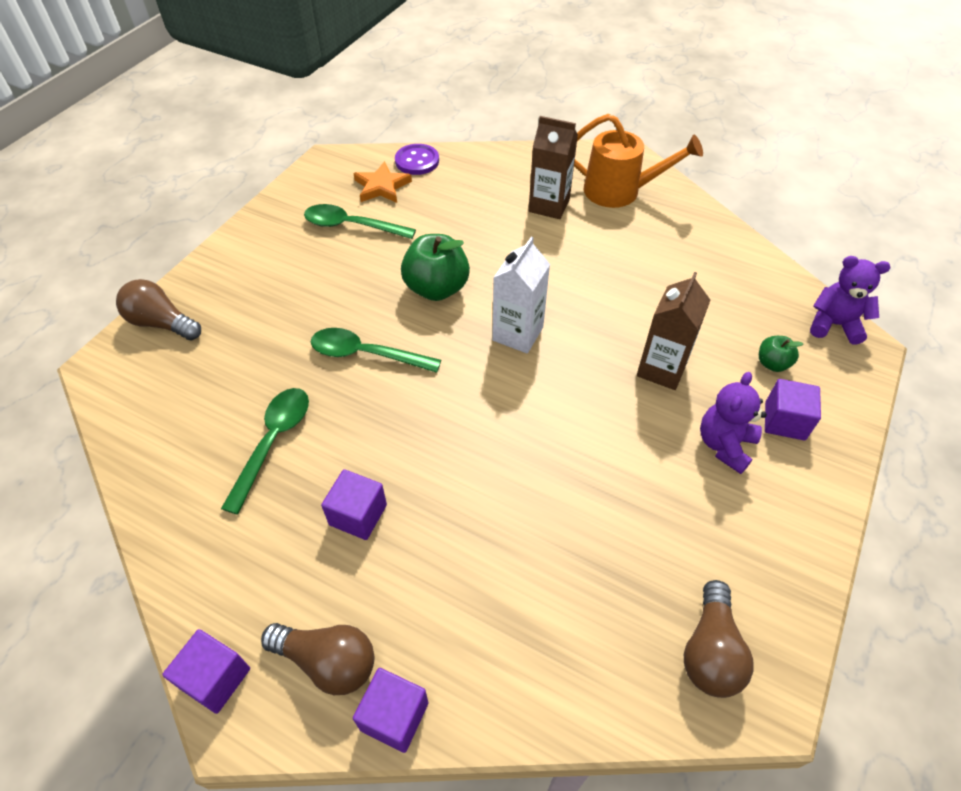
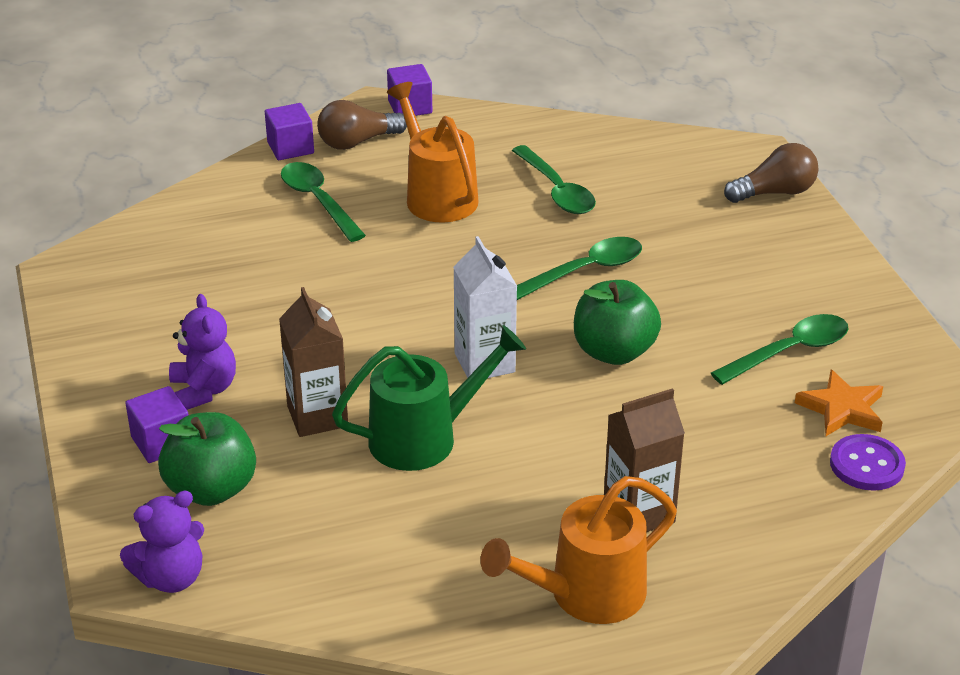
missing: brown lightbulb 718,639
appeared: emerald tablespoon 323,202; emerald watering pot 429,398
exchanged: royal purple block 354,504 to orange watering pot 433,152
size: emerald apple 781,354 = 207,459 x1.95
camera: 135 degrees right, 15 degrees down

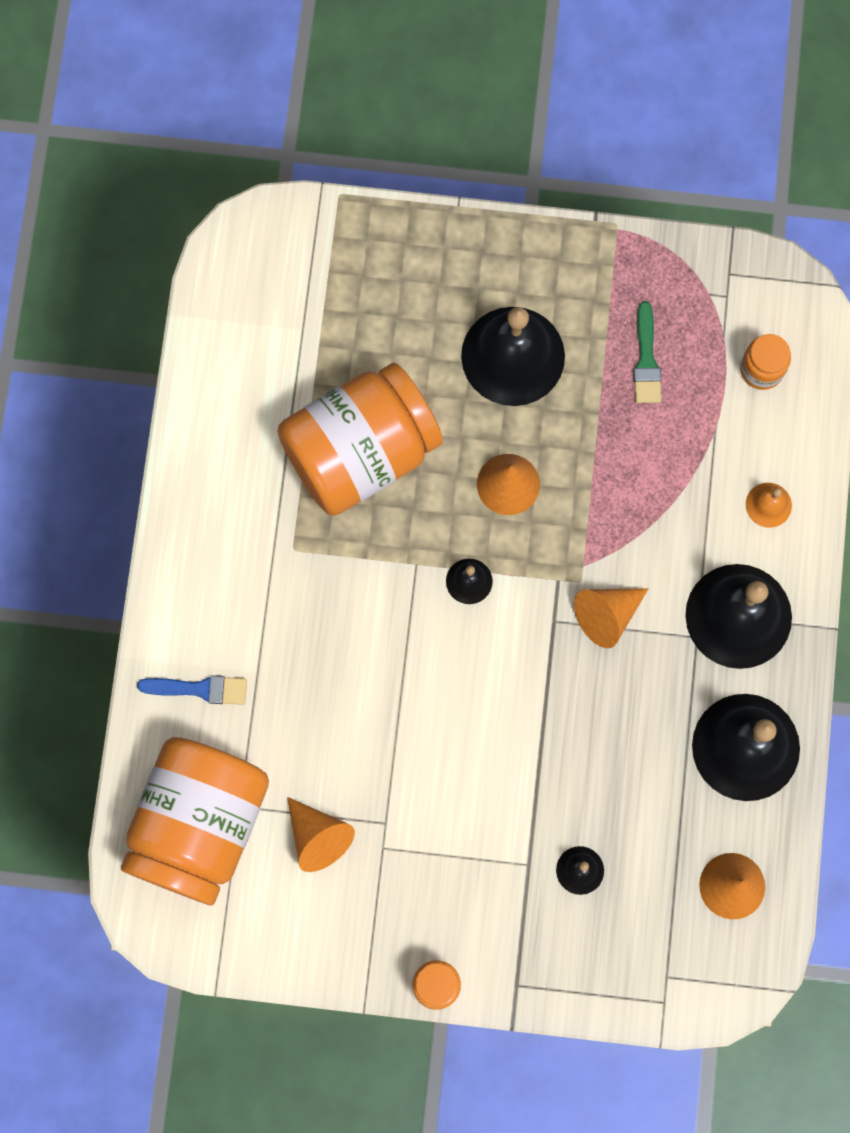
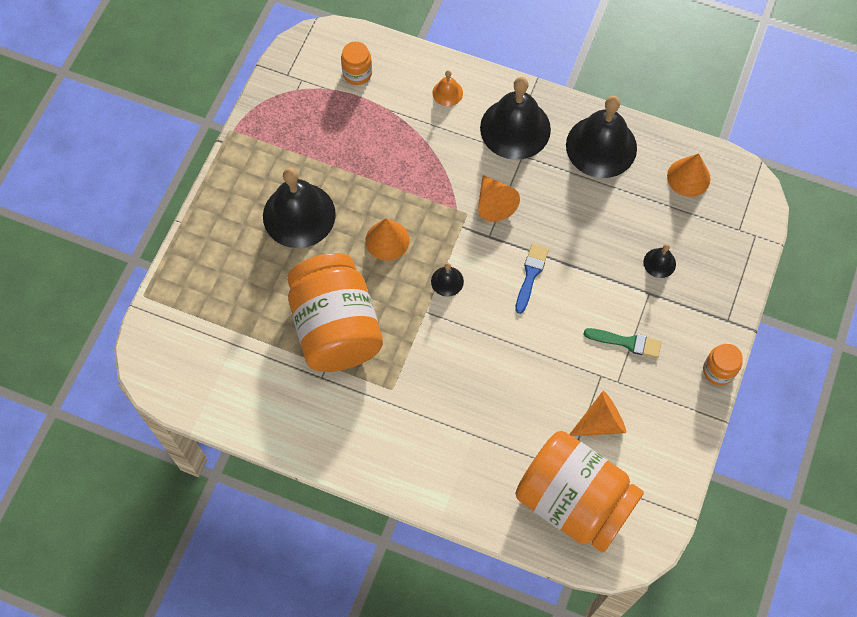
relocated: emerald paint brush 647,352 to 623,343; blue paint brush 192,690 to 532,279
camera: 75 degrees left, 10 degrees down

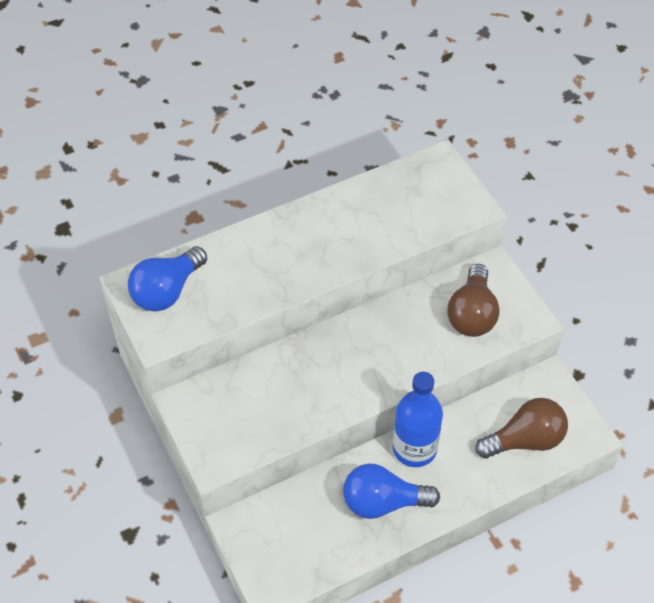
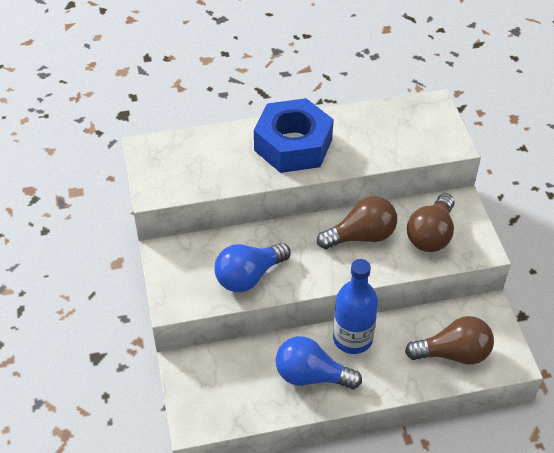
appeared: blue hexagon nut 294,135; brown lightbulb 357,222
relocated: blue lightbulb 167,279 to 252,267
camera: 15 degrees right, 5 degrees down

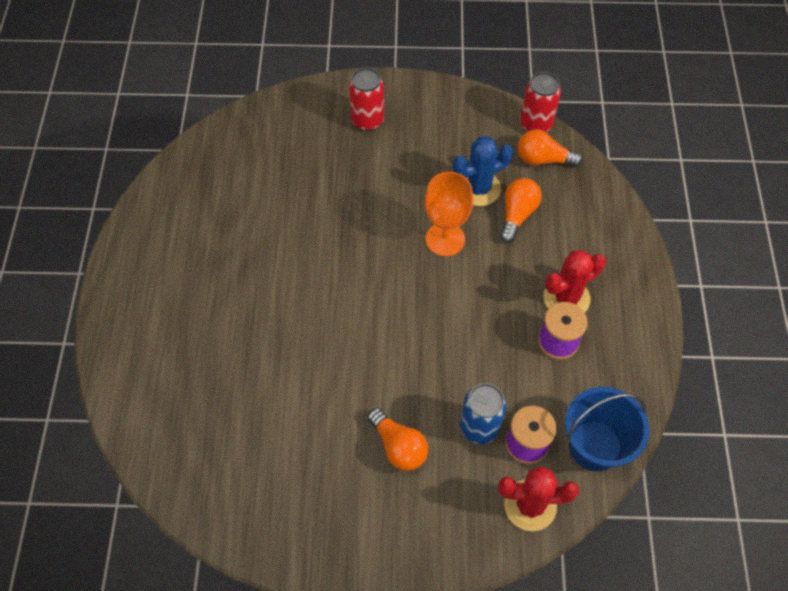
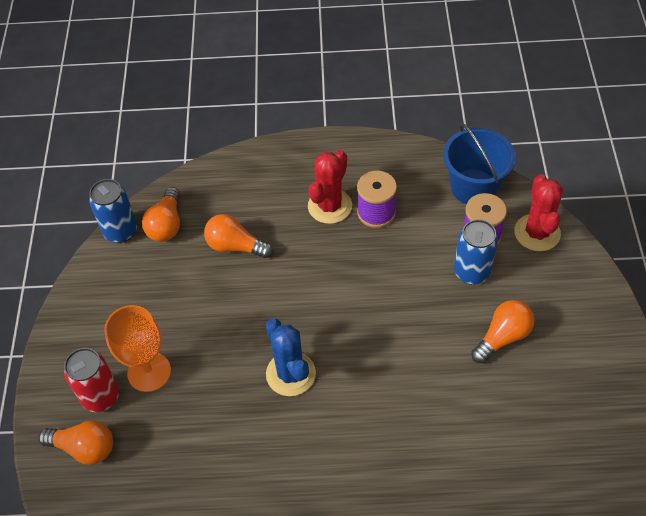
appeared: orange lightbulb 75,442
relocated: blue saguaro cactus 483,171 to 291,357; orange chalice 448,214 to 137,348
colour: scarlet tin 540,102 to blue tin 113,211
spun: scarlet saguaro cactus 574,281 = 330,187 60 degrees clockwise
camera: 90 degrees left, 5 degrees down

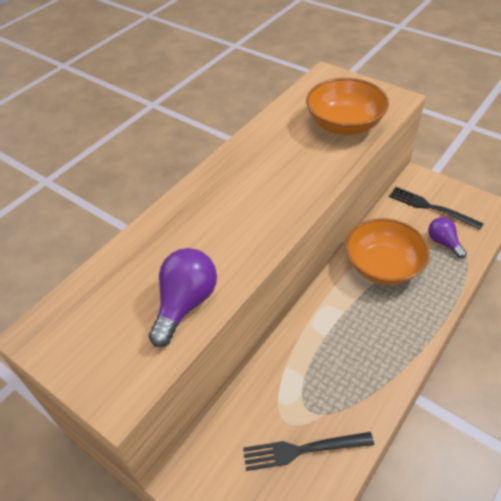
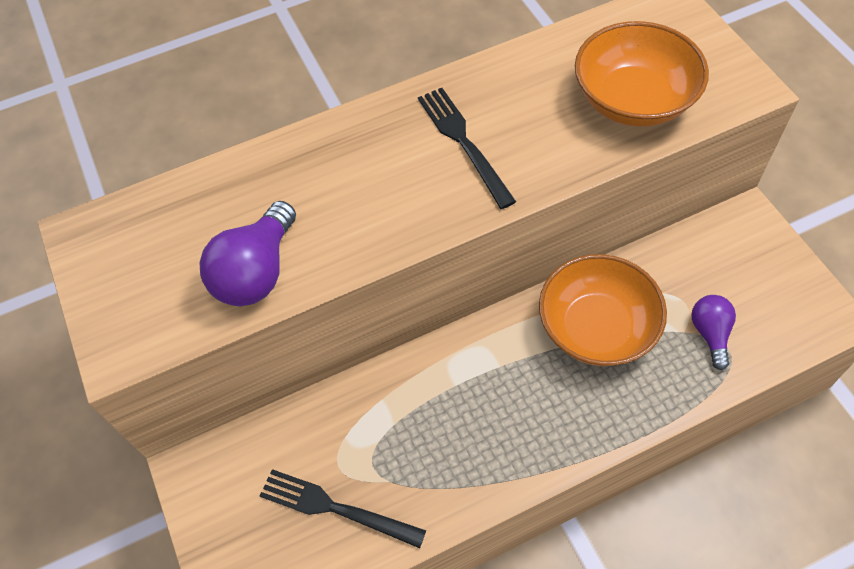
relocated: jet-black fork 436,208 to 467,148
spun: royal purple lightbulb 183,297 = 247,253 150 degrees clockwise
camera: 30 degrees right, 10 degrees up

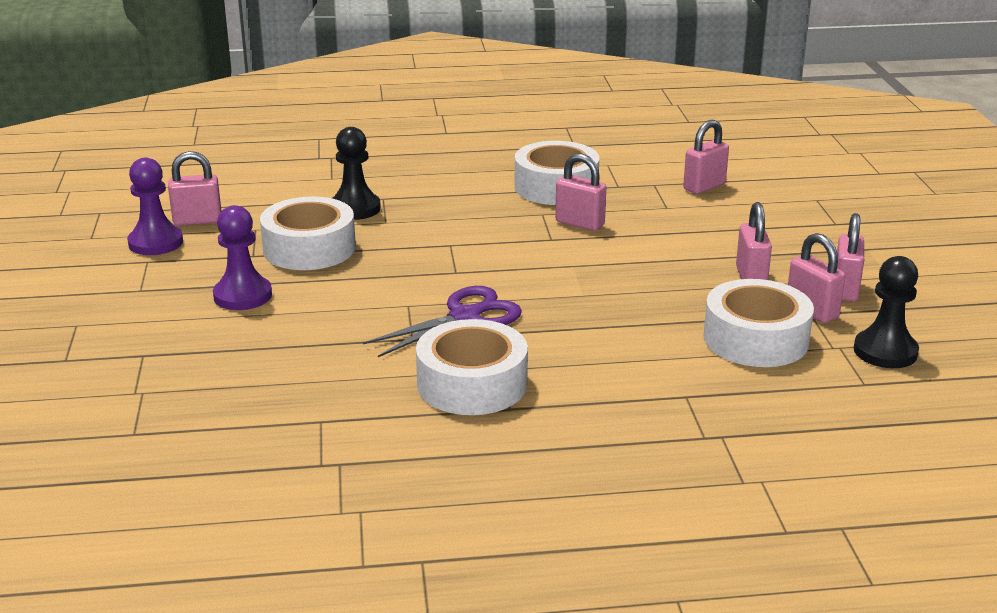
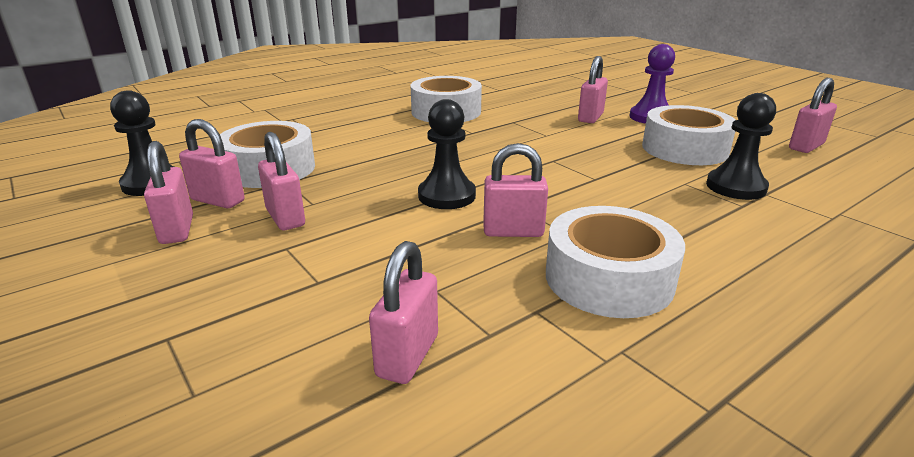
missing: royal purple pawn 155,206; royal purple pair of scissors 442,321
appeared: rosy padlock 593,89; jet-black pawn 447,154
camera: 150 degrees right, 0 degrees up

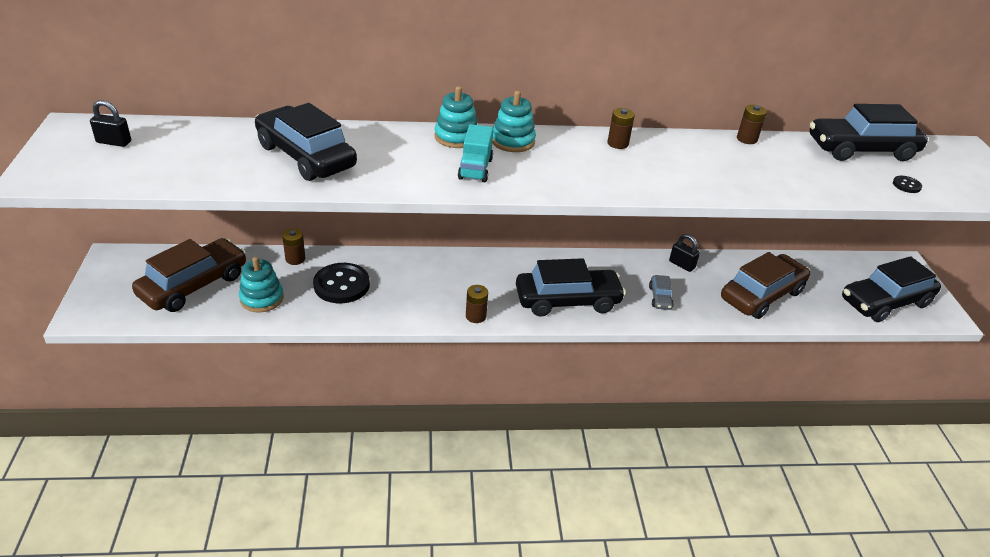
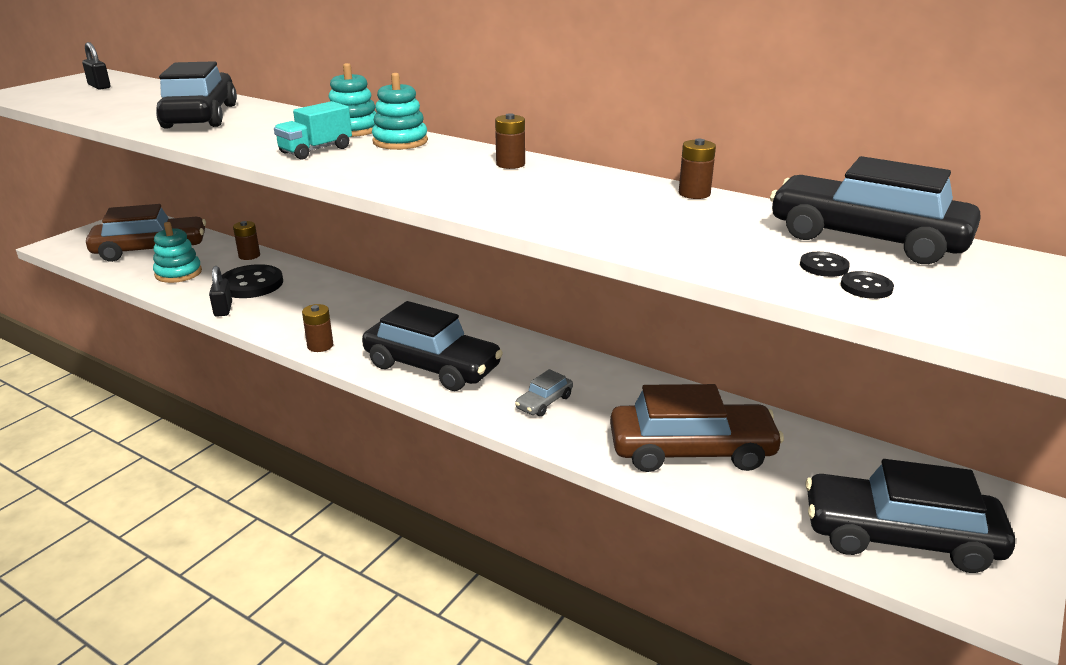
appeared: jet-black button 825,264
relocated: jet-black padlock 684,253 to 220,291
camera: 40 degrees right, 10 degrees down

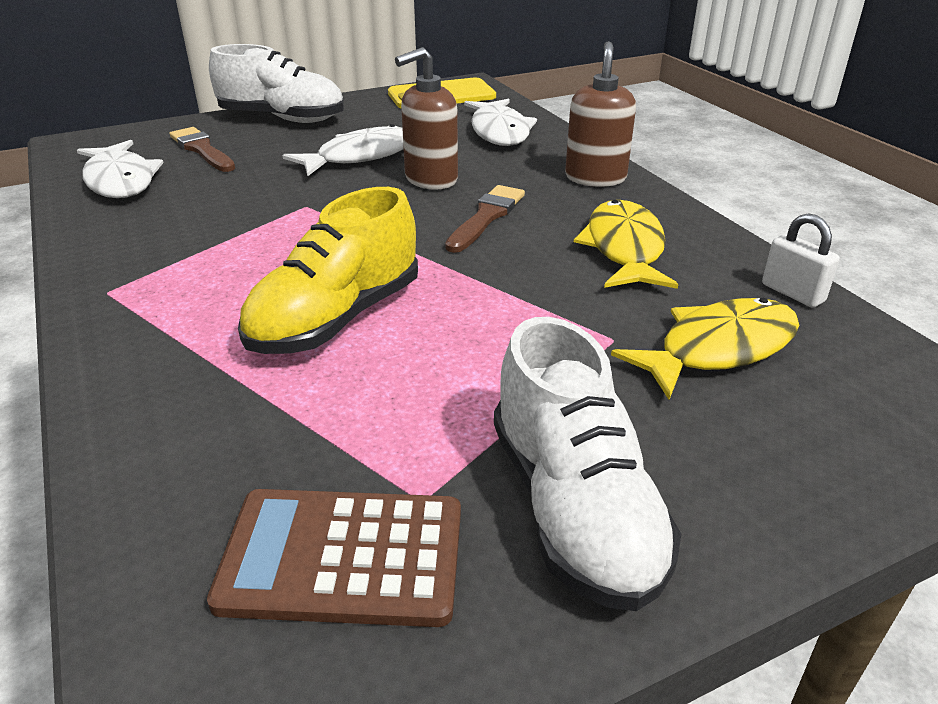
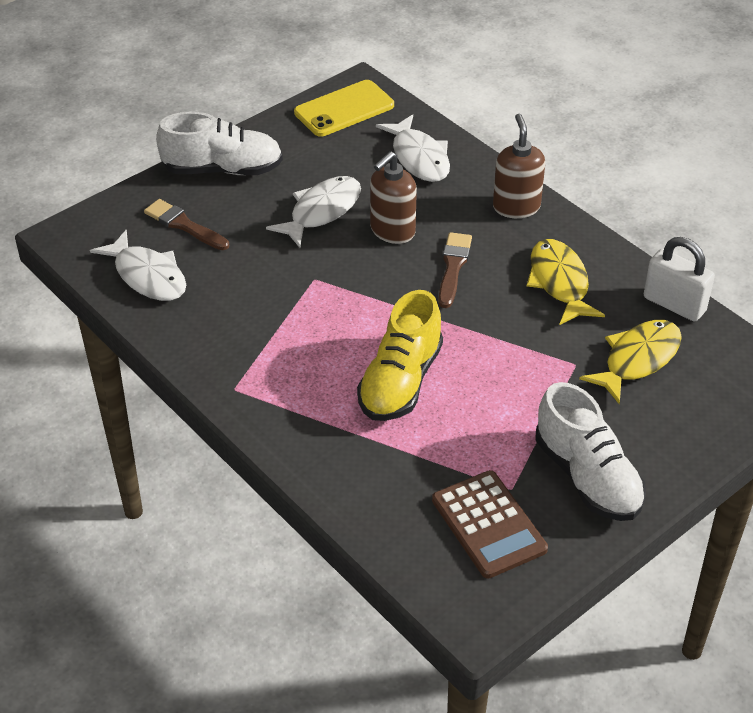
spun: brown pocket calculator 334,558 = 490,524 105 degrees counterclockwise
size: snow-white padlock 801,260 = 679,279 x1.55
camera: 15 degrees left, 10 degrees up

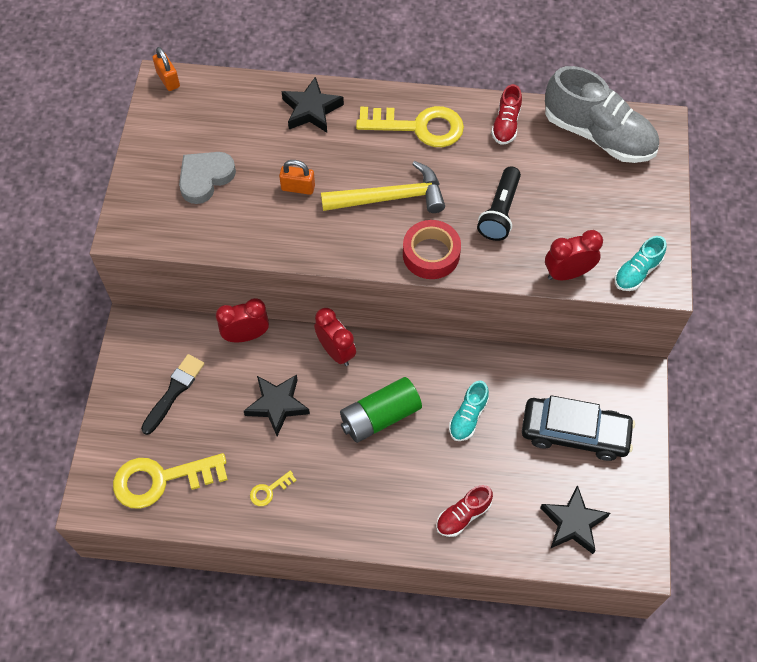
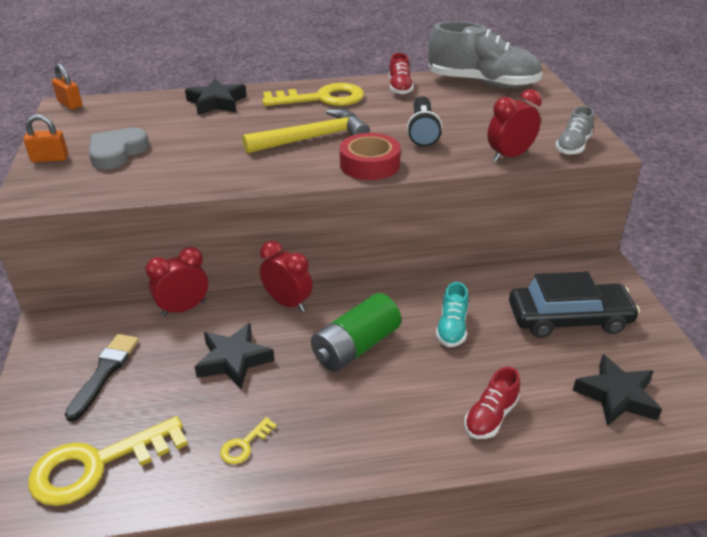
relocated: orange padlock 297,177 to 45,138
colour: turquoise sneaker 640,263 to gray sneaker 574,130
camera: 15 degrees left, 25 degrees down

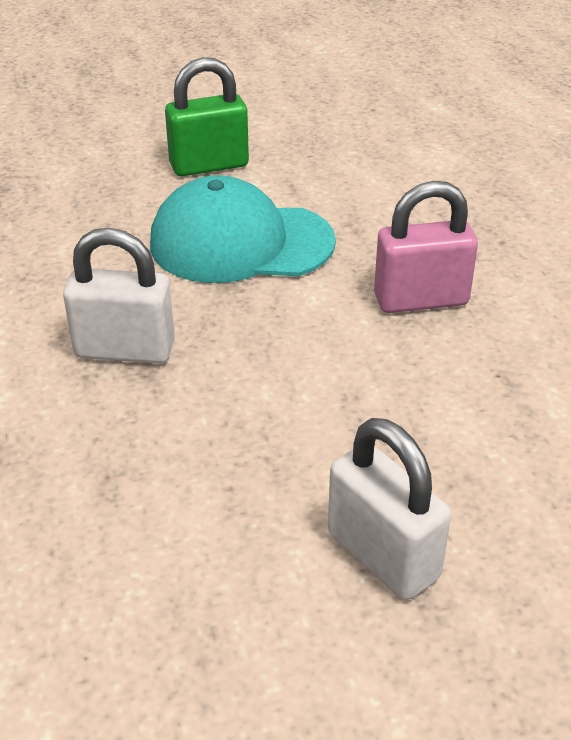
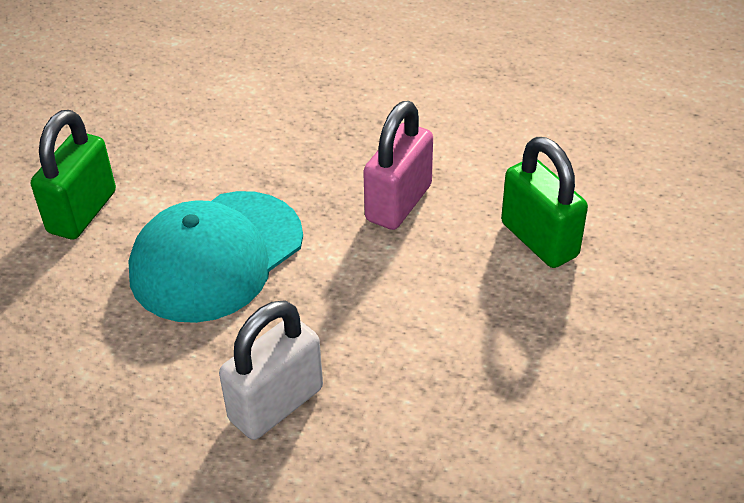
missing: snow-white padlock 389,509
appeared: emerald padlock 544,202
camera: 50 degrees left, 5 degrees up

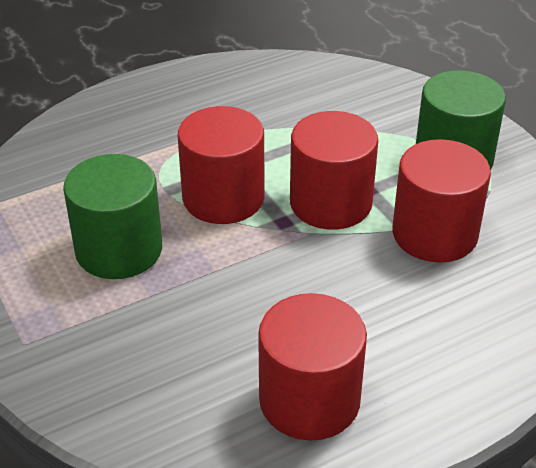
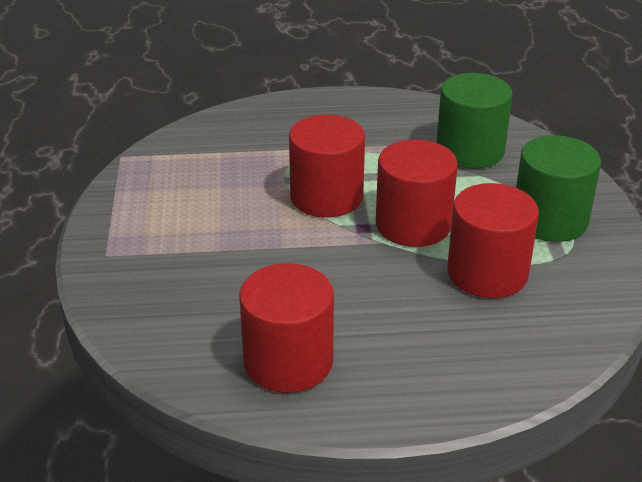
relocated: emerald solid cylinder 112,216 to 474,121
camera: 25 degrees right, 5 degrees down

